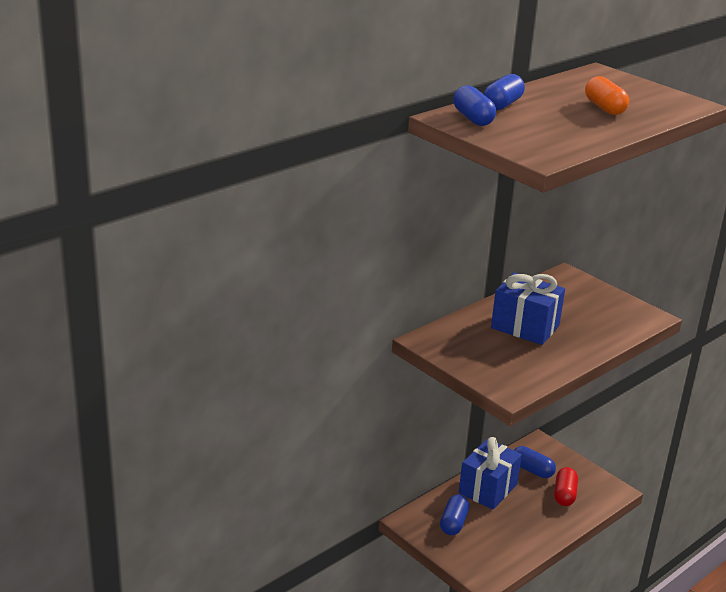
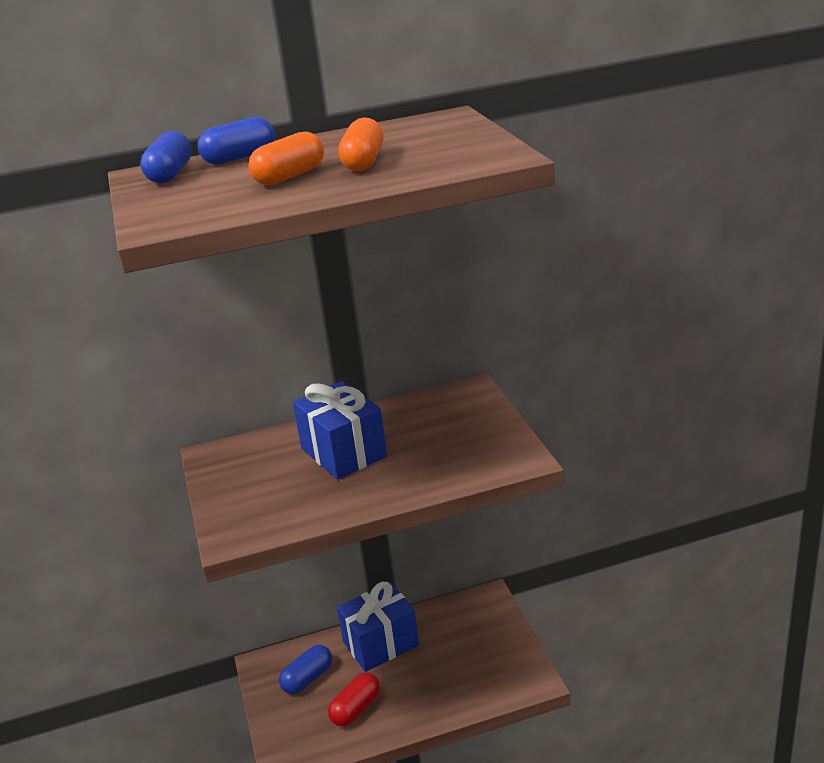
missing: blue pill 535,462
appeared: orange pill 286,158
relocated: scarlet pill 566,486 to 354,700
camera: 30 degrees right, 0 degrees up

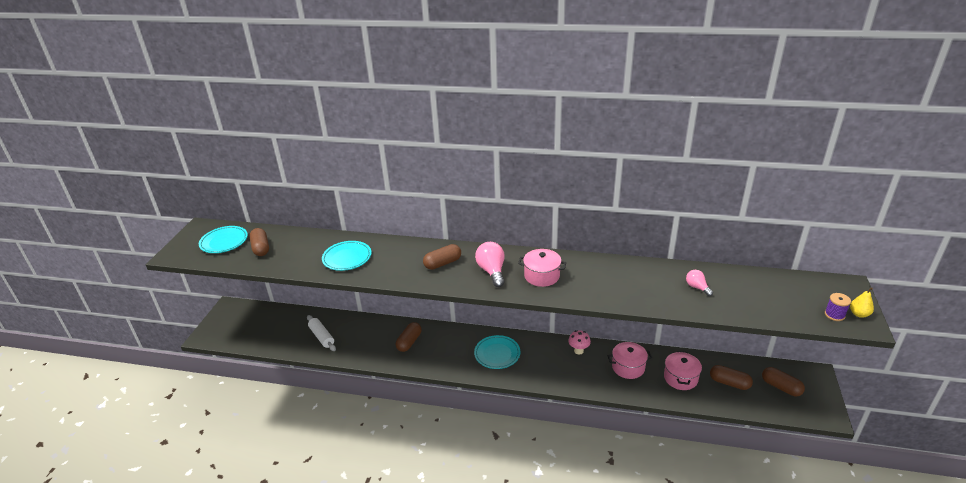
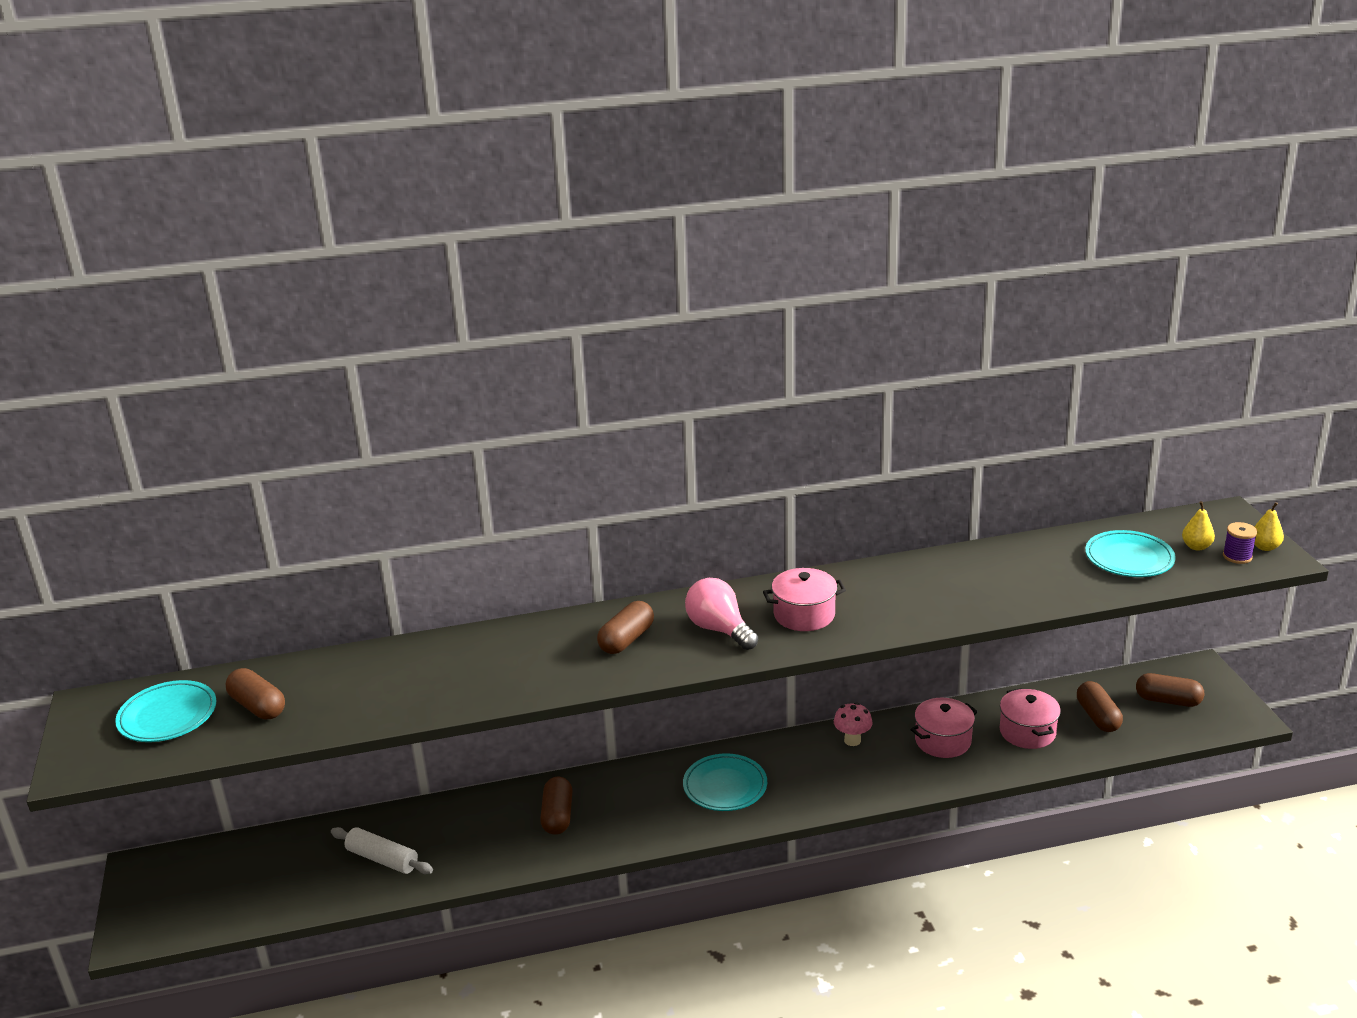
missing: rosy lightbulb 699,283
appeared: bright yellow toy pear 1198,526
relocated: turquoise plate 347,256 to 1130,553
spun: brown pill 731,377 = 1100,706 75 degrees clockwise
camera: 25 degrees left, 5 degrees down

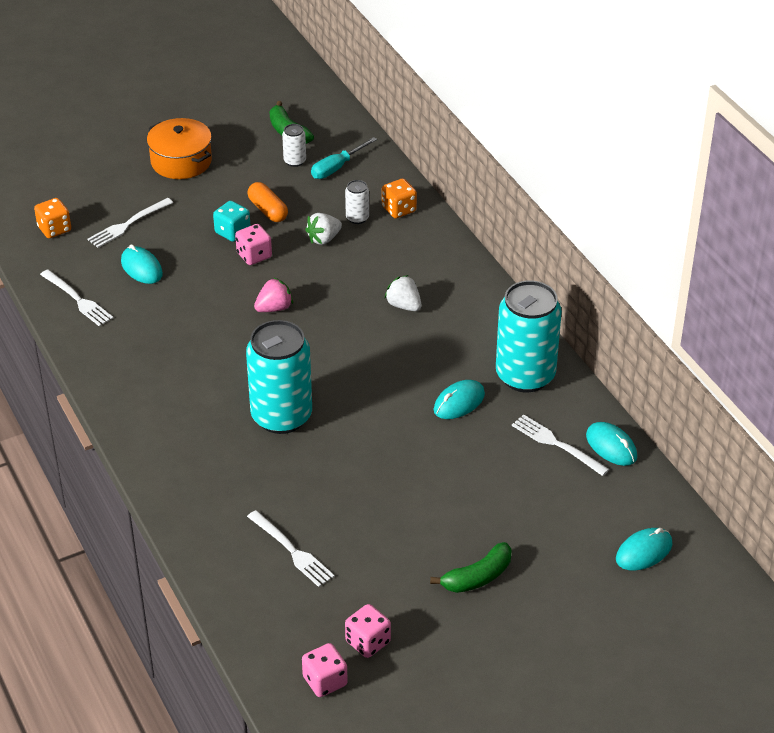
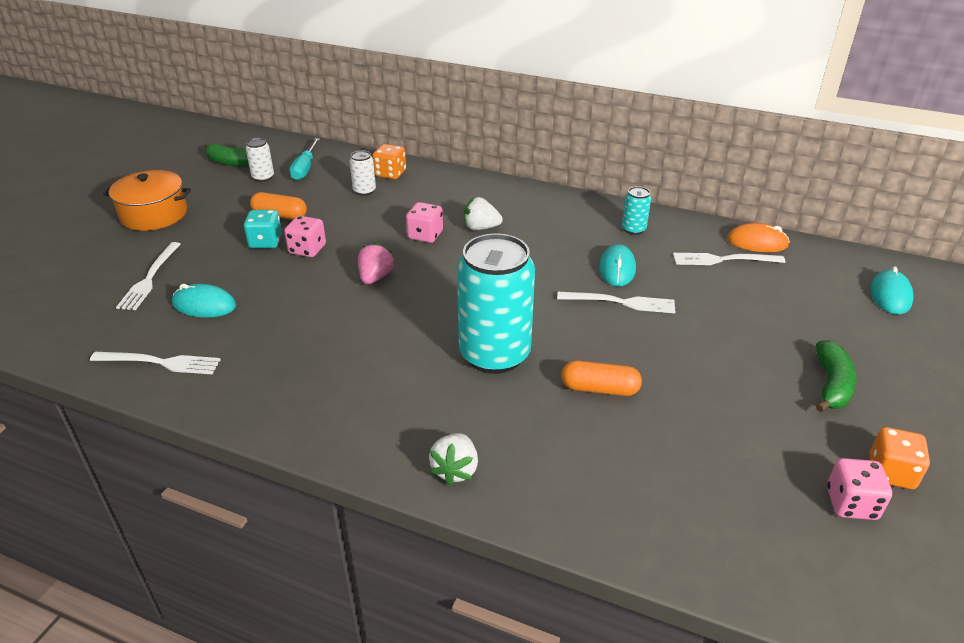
appeared: orange pill 601,378
relocated: orange die 52,218 to 899,458; snow-white toy strawberry 323,229 to 453,459; snow-white fork 291,548 to 616,302; rosy die 325,670 to 424,222
colour: turquoise computer mouse 611,444 to orange computer mouse 758,237
size: turquoise tin 529,336 = 636,210 x0.43
camera: 40 degrees left, 5 degrees down

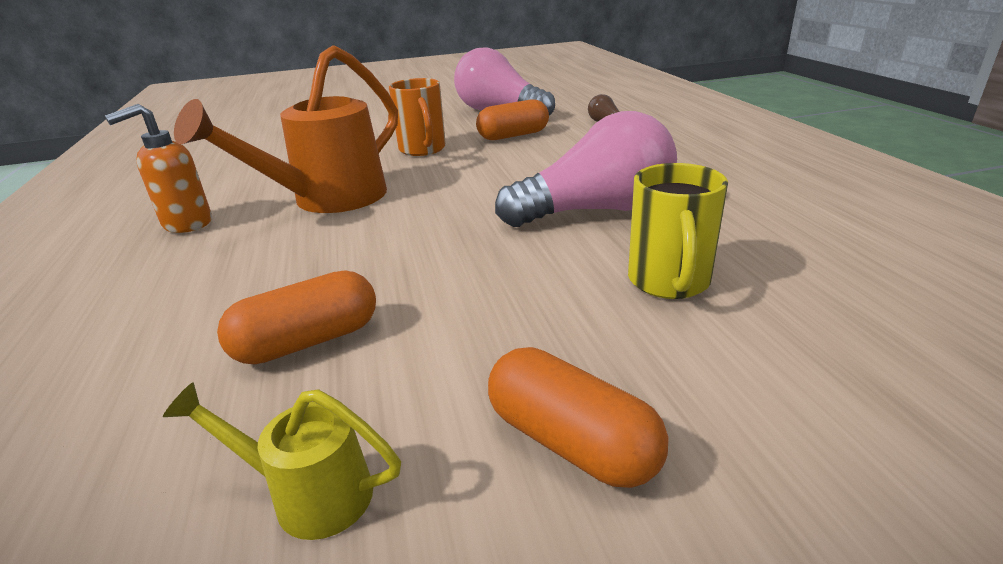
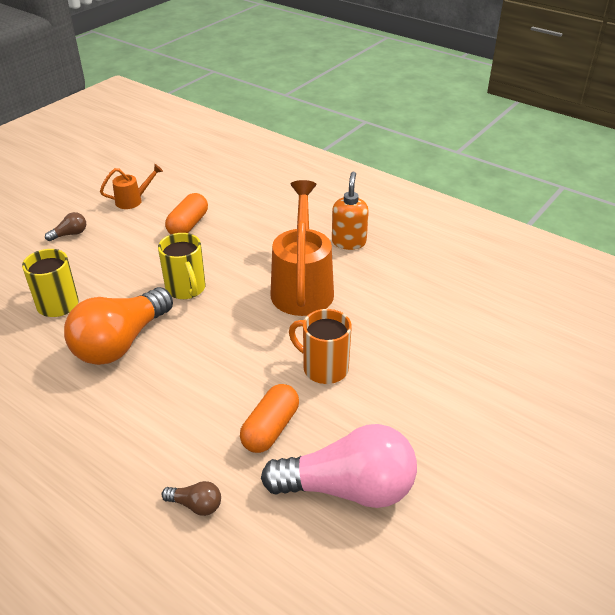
appeared: bright yellow coffee mug 181,266
exchanged: orange pill 578,417 to brown lightbulb 65,226
colour: rosy lightbulb 586,169 to orange lightbulb 118,326; bright yellow watering pot 282,461 to orange watering pot 131,186
camera: 140 degrees right, 10 degrees up

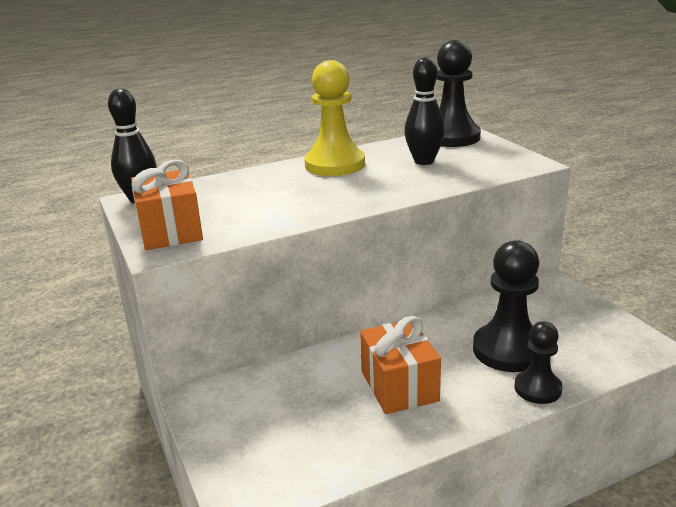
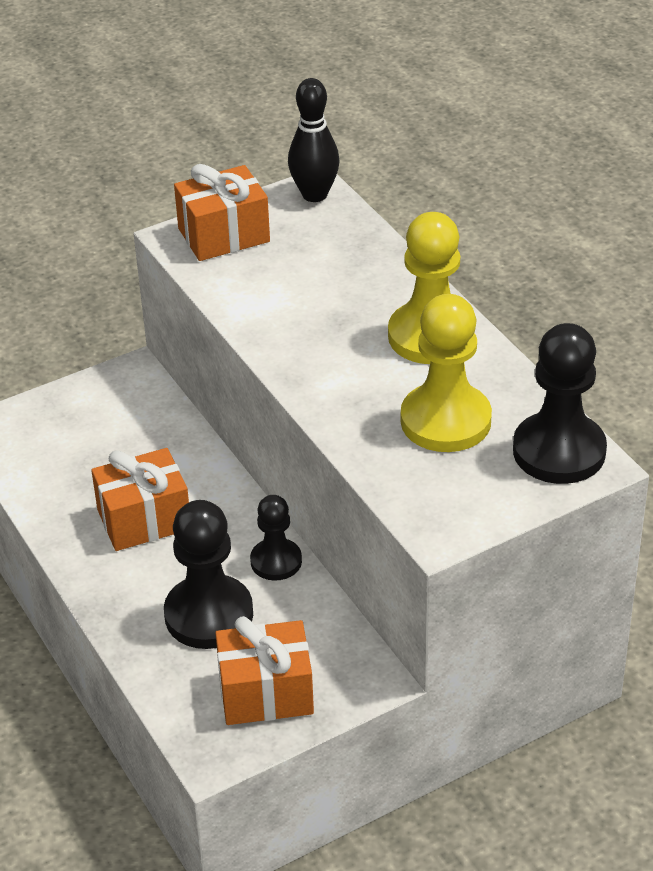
appeared: orange present 264,670
relocated: jet-black pawn 538,362 to 276,538
exchanged: jet-black skittle 424,111 to bright yellow pawn 446,373
camera: 85 degrees right, 15 degrees up

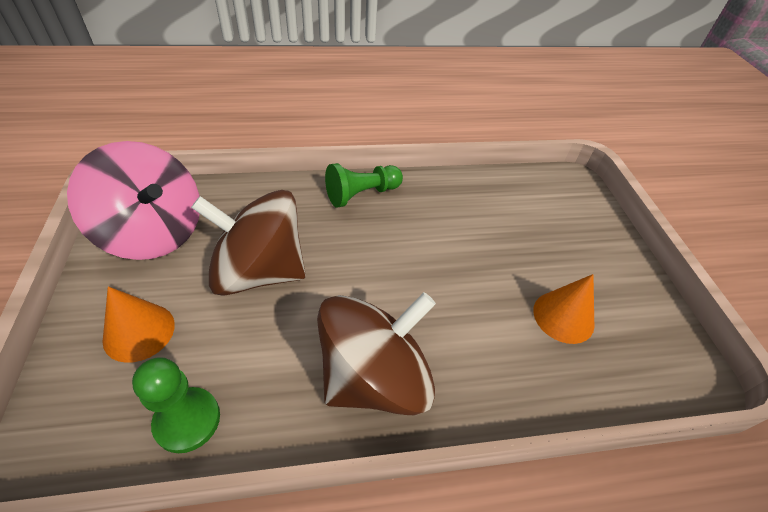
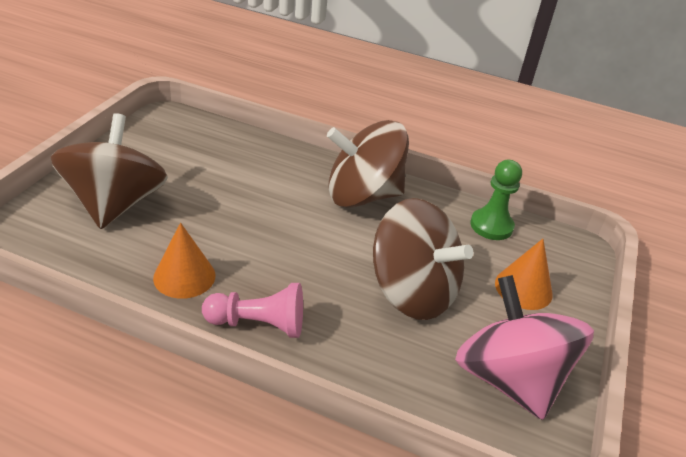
appeared: brown spinning top 109,171
relocated: orange cone 563,309 to 184,261
colour: emerald pawn 364,185 to rosy pawn 252,310
camera: 150 degrees left, 10 degrees down

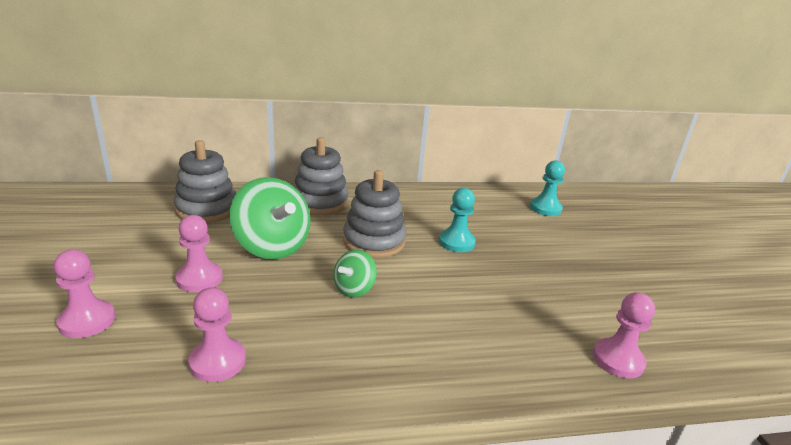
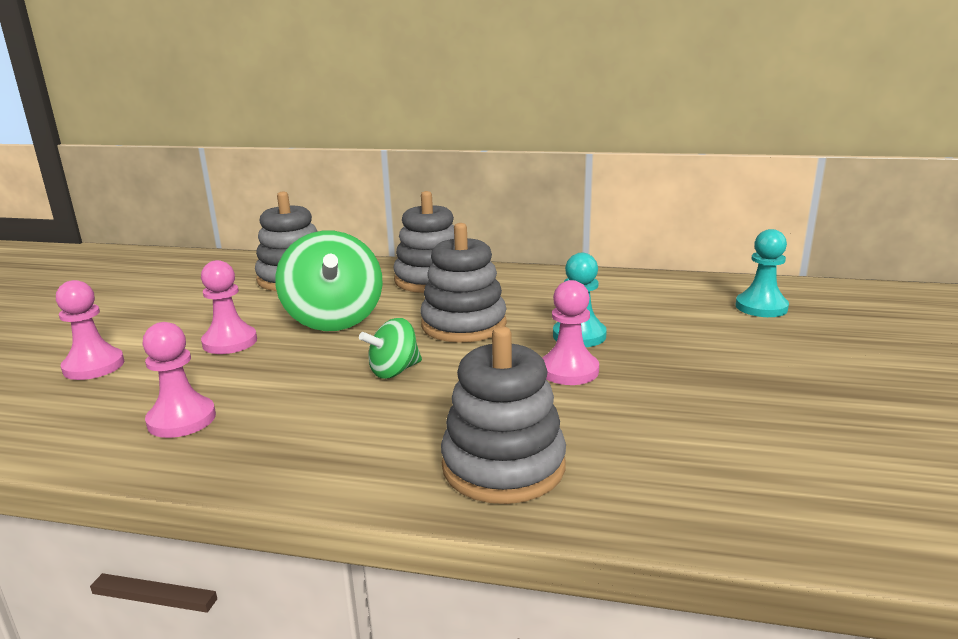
appeared: gray stacking rings 503,415
relocated: rosy pawn 624,335 to 570,332
camera: 25 degrees right, 5 degrees down

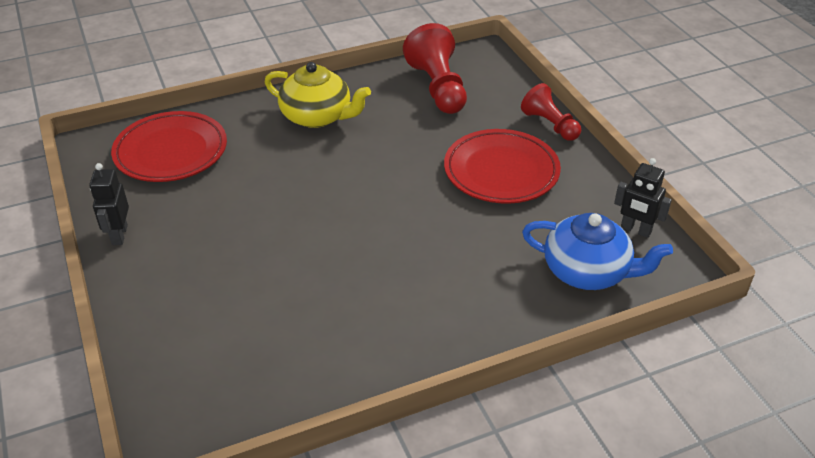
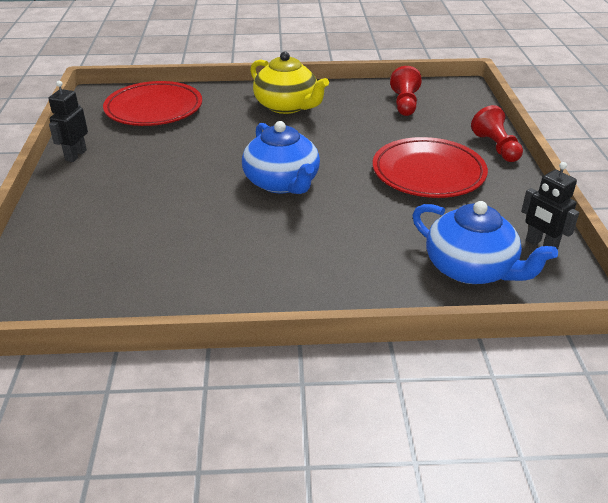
appeared: blue china teapot 281,157
size: scarlet pawn 435,68 = 406,91 x0.64
camera: 20 degrees right, 5 degrees down

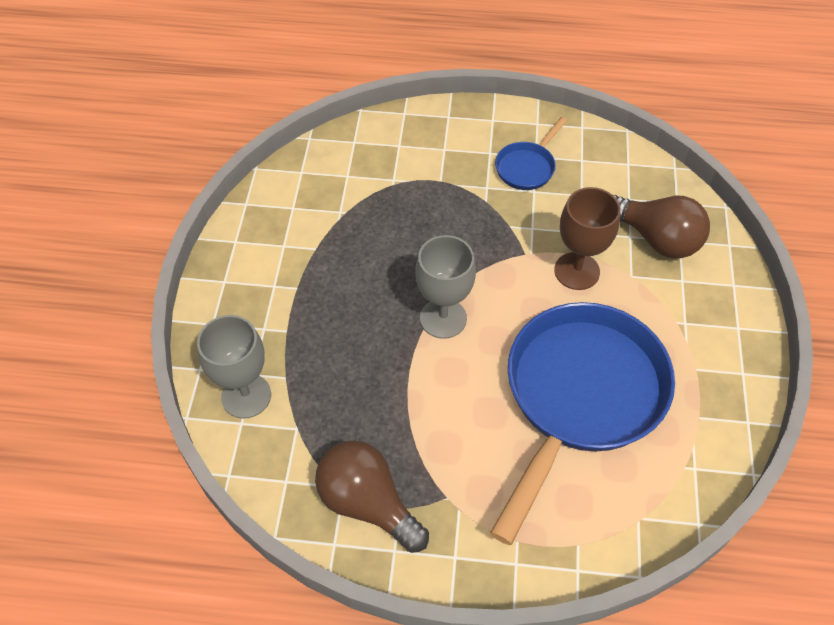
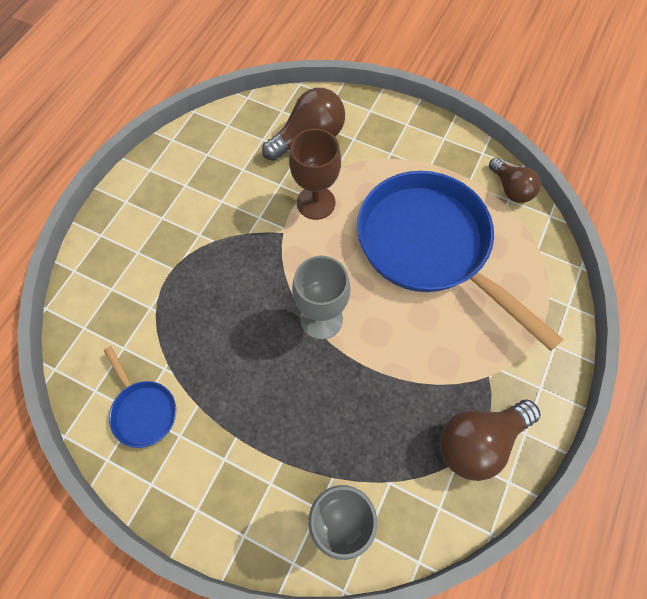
appeared: brown lightbulb 515,180
relocated: blue pan 531,153 to 140,397
camera: 70 degrees left, 10 degrees up

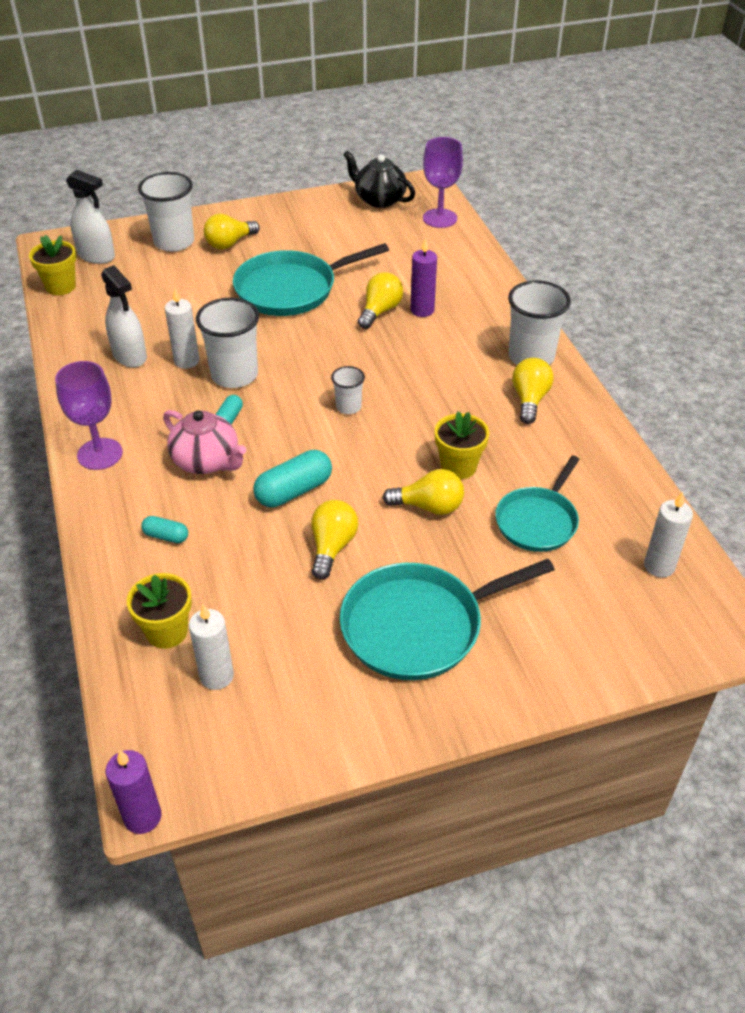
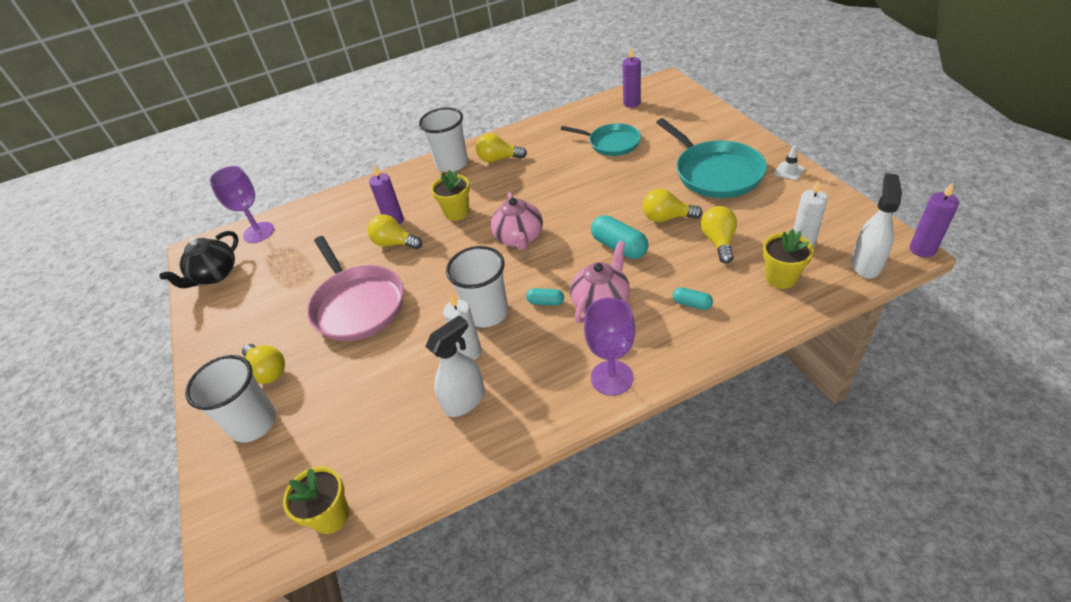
appeared: snow-white safety cone 789,162
relocated: snow-white spray cleaner 90,217 to 876,225; bright yellow plant pot 462,445 to 450,195; bright yellow lightbulb 423,492 to 719,235
exchanged: snow-white cup 348,390 to rosy china teapot 517,221
colour: turquoise pan 311,279 to rosy pan 355,288; snow-white candle 668,535 to royal purple candle 631,77
spun: turquoise pill 164,529 = 693,298 75 degrees counterclockwise
camera: 90 degrees left, 0 degrees up

